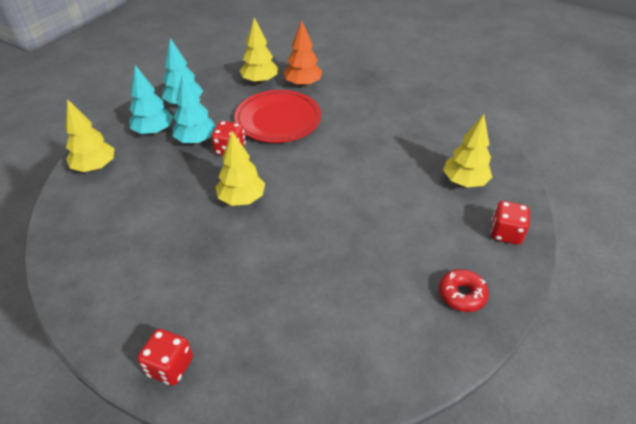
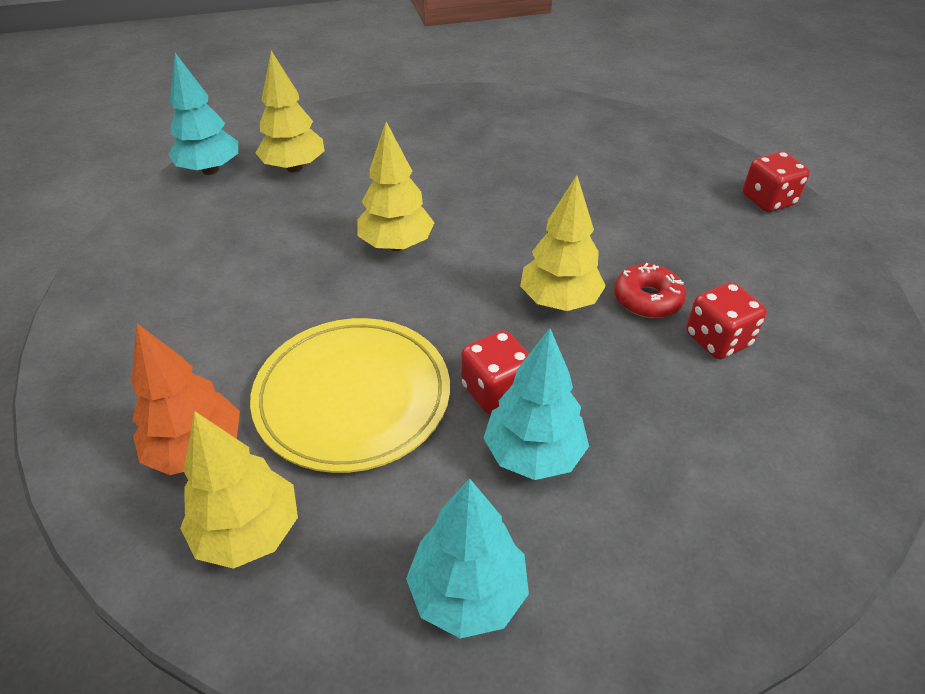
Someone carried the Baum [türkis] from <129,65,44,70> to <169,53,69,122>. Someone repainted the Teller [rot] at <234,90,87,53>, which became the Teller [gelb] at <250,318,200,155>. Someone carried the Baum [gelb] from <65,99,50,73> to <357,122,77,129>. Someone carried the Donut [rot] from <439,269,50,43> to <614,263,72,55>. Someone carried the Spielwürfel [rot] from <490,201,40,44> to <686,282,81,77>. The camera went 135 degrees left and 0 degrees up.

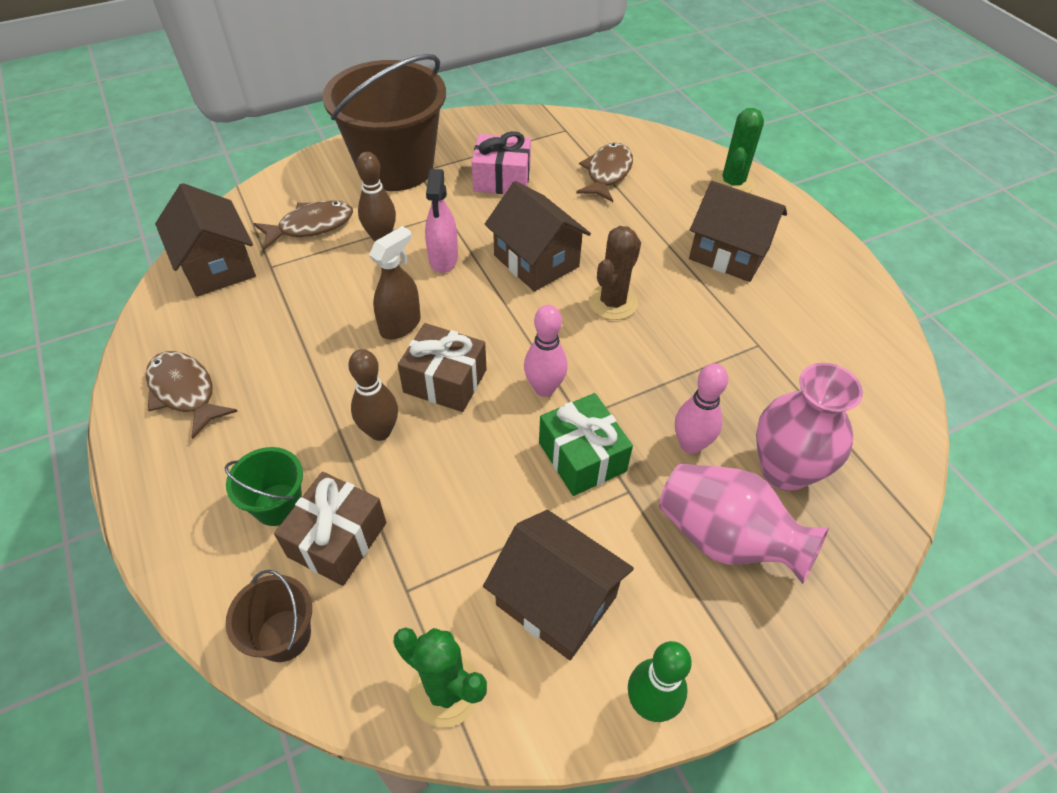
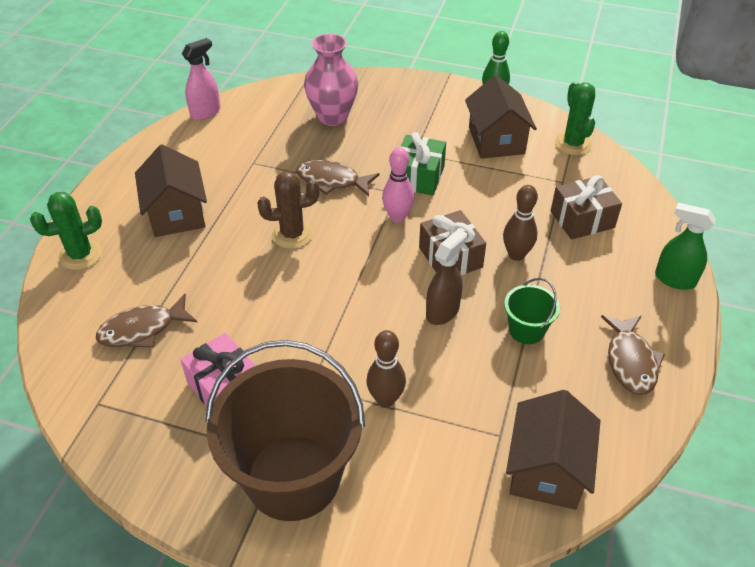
Someone carried the Sprühflasche [rosa] from <425,169,33,104> to <182,38,39,82>. Someone carried the Fisch [braun] from <253,200,100,50> to <297,160,82,36>. Someone rotated the Sprühflasche [braun] at <369,226,52,113> by 135 degrees clockwise. Someone carried the Eimer [grün] from <225,447,78,79> to <504,278,56,66>. Someone put down the Sprühflasche [grün] at <655,203,61,87>. Someone took away the Eimer [braun] at <226,570,86,92>. Someone took away the Haus [braun] at <485,181,106,111>. Someone took away the Vase [rosa] at <659,464,170,120>. Someone took away the Bowlingkegel [rosa] at <675,363,53,91>. The camera went 135 degrees left and 5 degrees down.

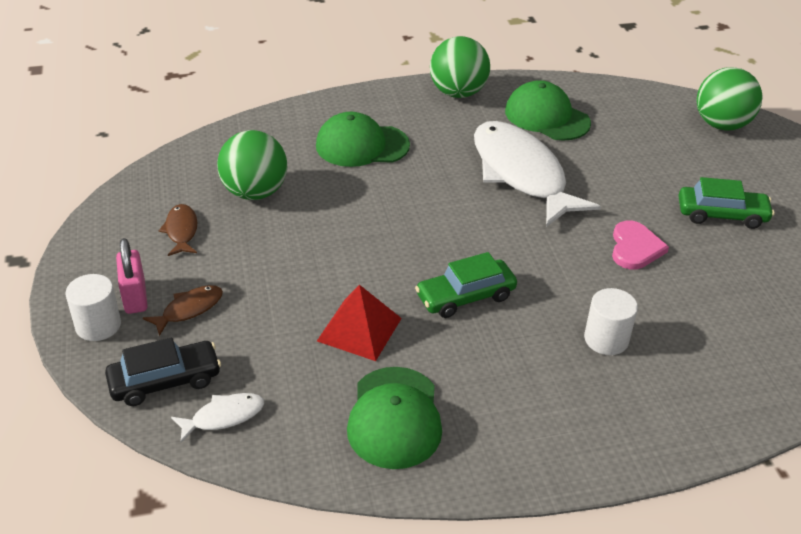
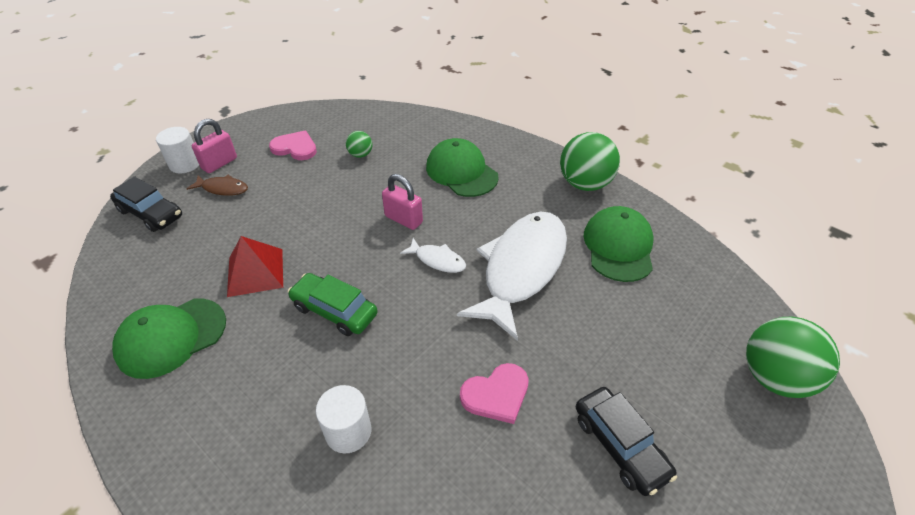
Someone swapped the Fisch [braun] at <159,204,38,52> for the Herz [rosa] at <269,131,48,29>. Someone scaled the Ball [grün] at <217,130,70,70> by 0.49. Someone put down the Vorhängeschloss [rosa] at <382,174,41,56>. Someone carried the Fisch [weiß] from <171,393,93,50> to <400,238,66,35>. Someone repainted the Auto [grün] at <678,177,96,52>, which became the Auto [schwarz] at <576,387,101,109>. The camera went 55 degrees right and 5 degrees up.

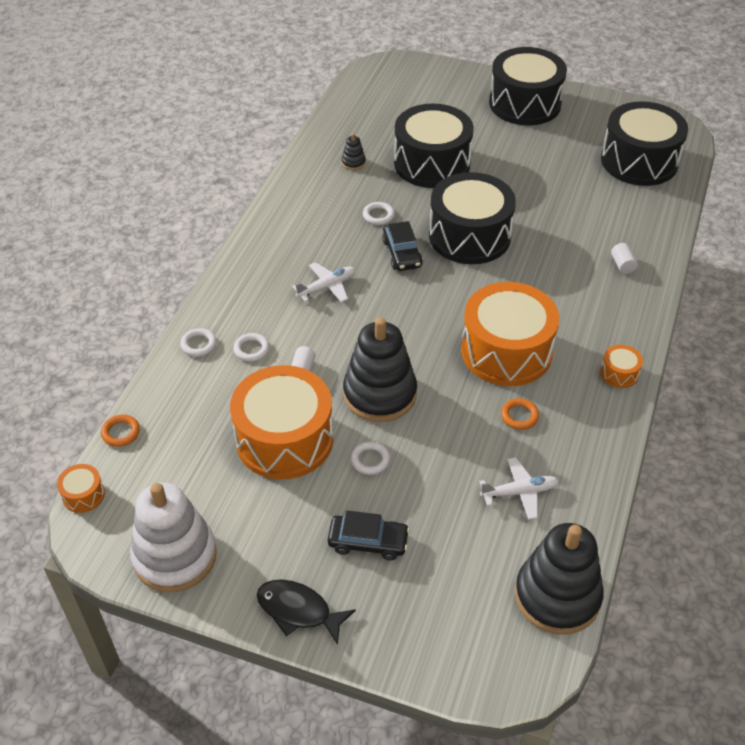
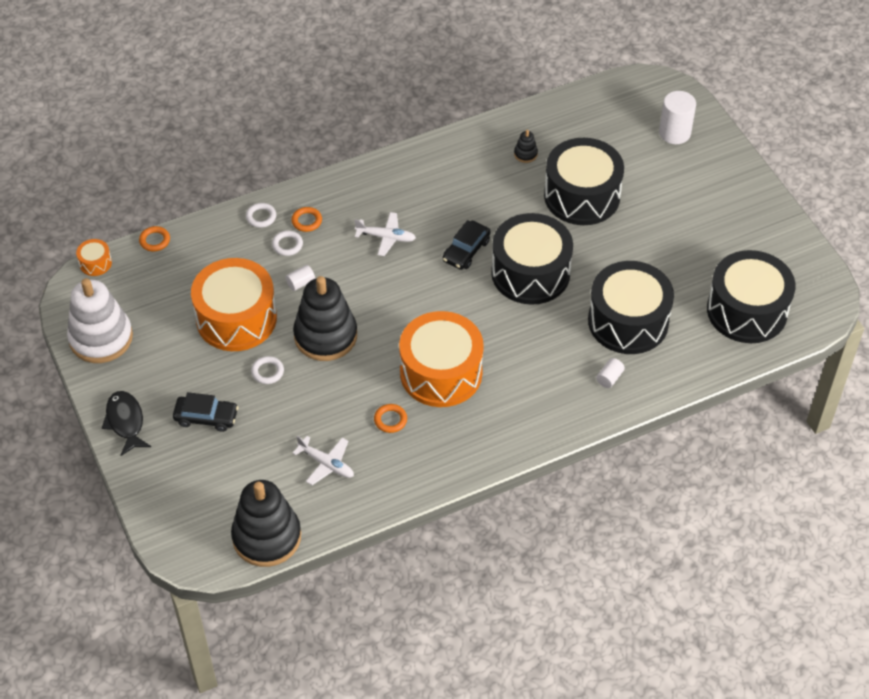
Someone rotated the Auto [schwarz] at <328,510,82,51> by 45 degrees counterclockwise. Someone put down the Ring [orange] at <291,207,31,25>. Someone carried the Trommel [schwarz] from <489,47,78,78> to <588,261,86,93>. Someone put down the Vollzylinder [weiß] at <659,91,37,53>. Someone took away the Ring [weiß] at <363,202,32,23>. Someone took away the Trommel [orange] at <600,345,43,43>. The camera went 45 degrees right and 5 degrees up.

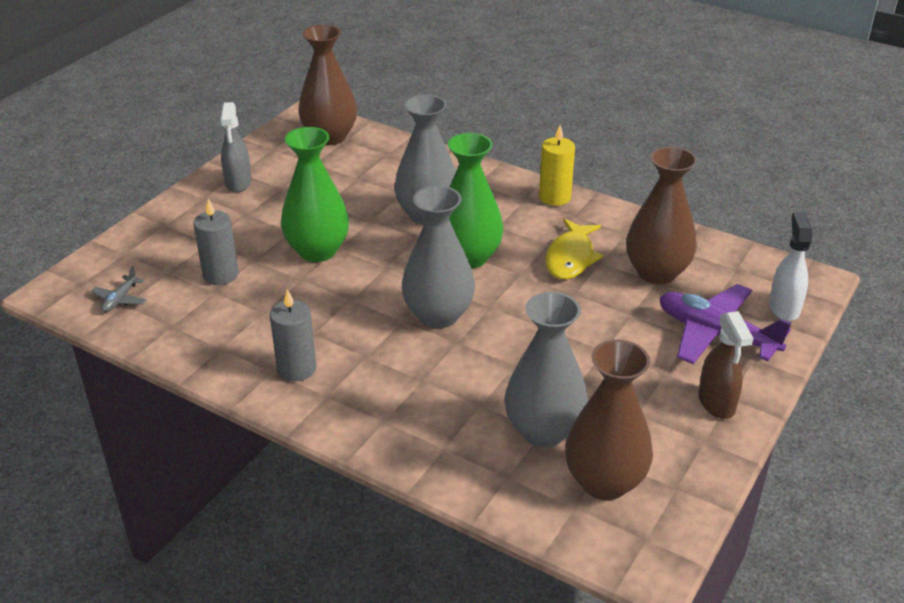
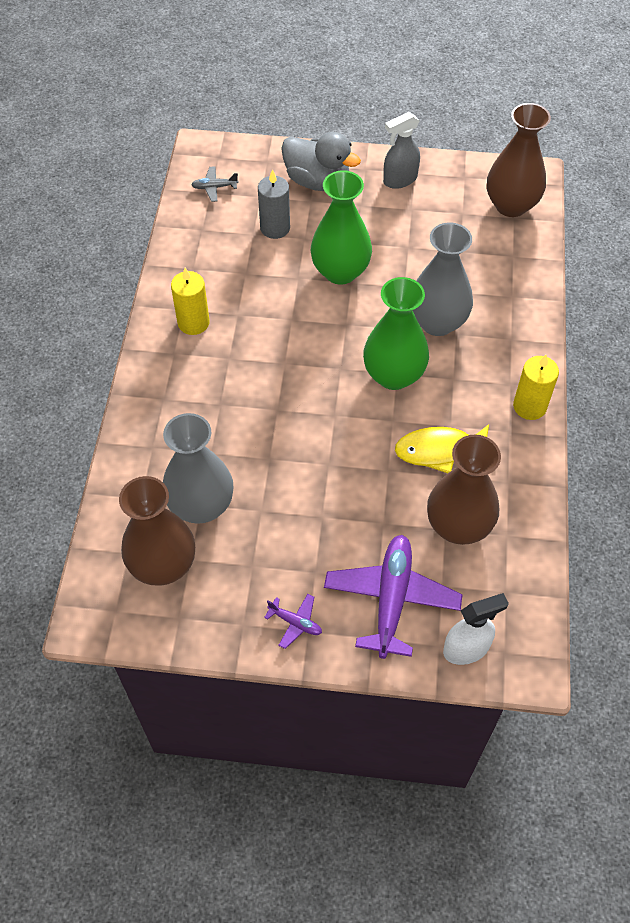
Someone repainted the Kerze [grau] at <270,289,46,92>, which became the Kerze [gelb] at <171,268,39,67>. Someone swapped the Sprühflasche [braun] at <698,311,56,108> for the Flugzeug [lila] at <264,594,58,55>. Someone put down the Ente [grau] at <281,132,80,59>. Someone took away the Vase [grau] at <402,185,73,143>. The camera went 65 degrees right and 20 degrees up.

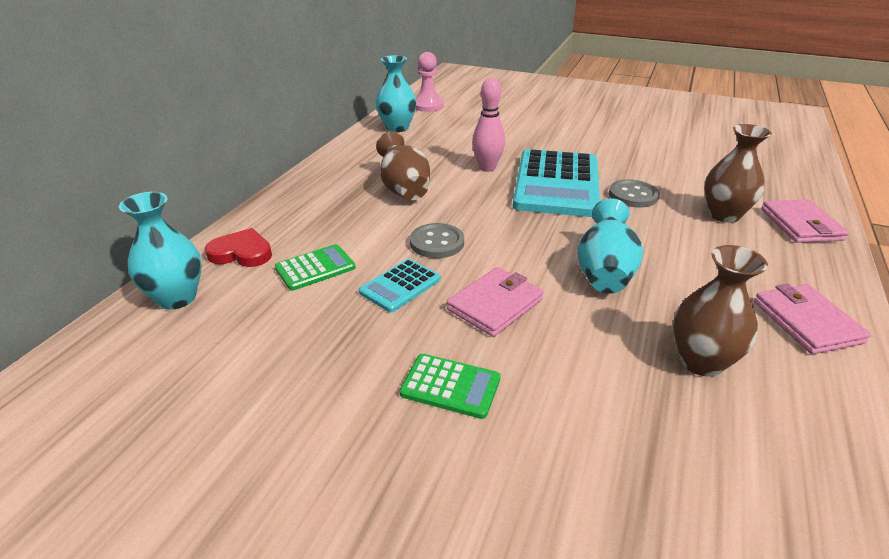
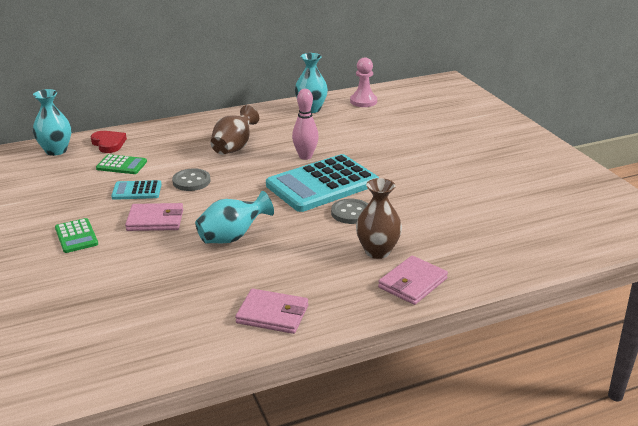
Someone rotated the Geldbörse [rosa] at <754,284,117,70> by 75 degrees clockwise. Someone took away the Vase [braun] at <673,245,95,132>. The camera went 45 degrees right and 5 degrees down.

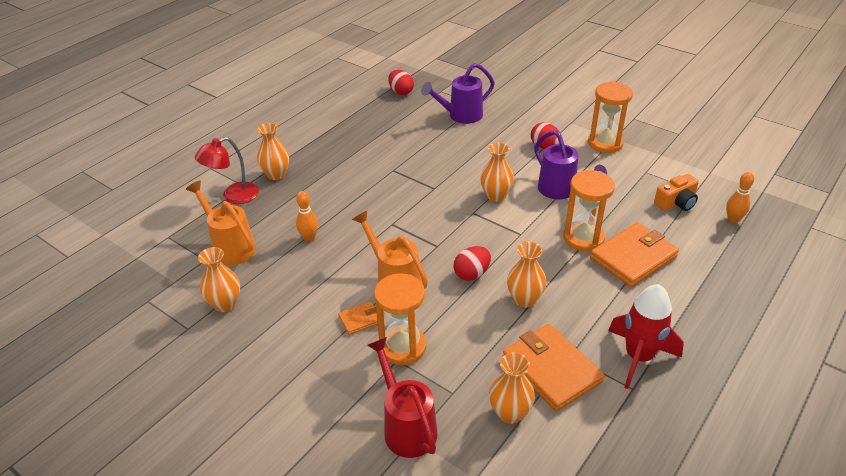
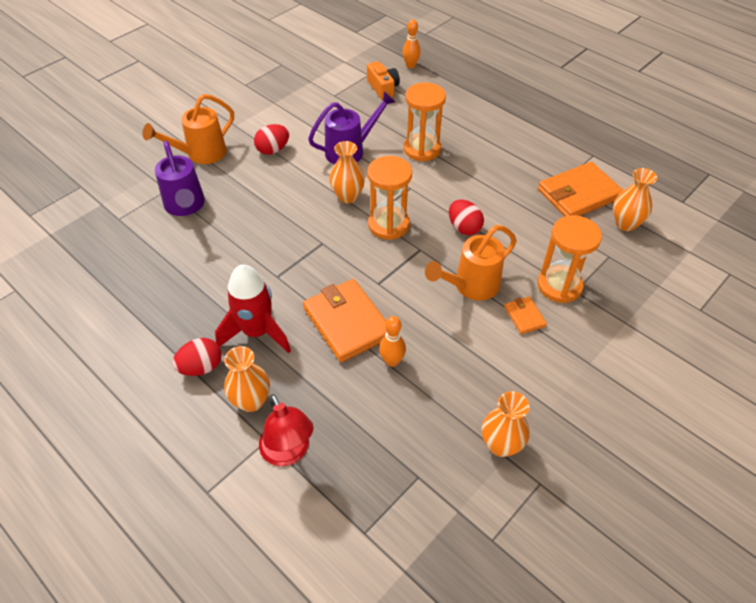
Someone carried the Gießkanne [orange] from <186,180,70,85> to <142,94,92,70>. Someone carried the Ei [rot] from <388,70,26,25> to <172,338,50,38>. Someone carried the Rakete [rot] from <608,284,76,105> to <215,264,76,89>. Someone carried the Geldbörse [orange] from <590,222,89,65> to <303,279,84,83>. Someone carried the Sanduhr [orange] from <588,82,45,71> to <367,156,45,84>. Someone took away the Gießkanne [rot] at <367,337,71,121>. Someone took away the Vase [orange] at <507,242,39,66>. The camera went 85 degrees left and 10 degrees up.

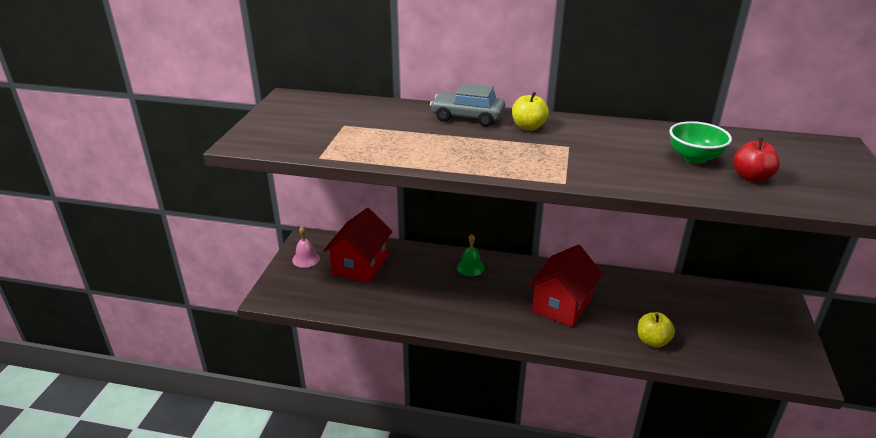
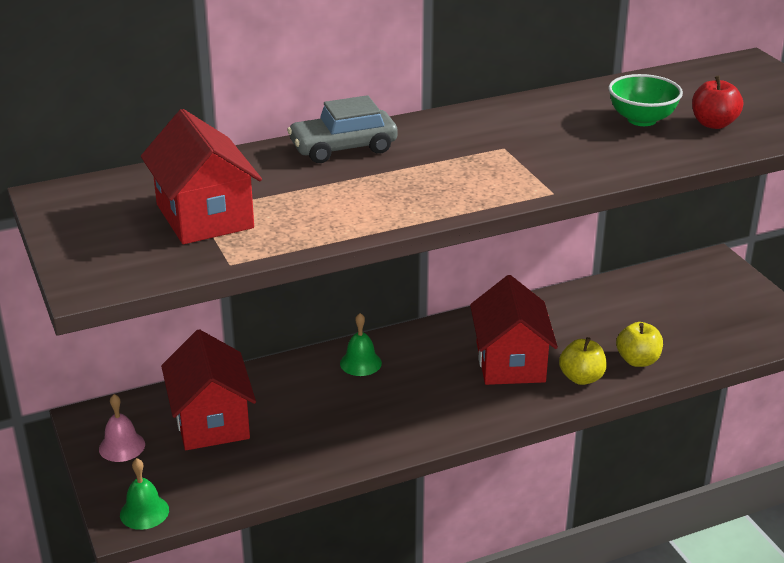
Someone put down the Glocke [grün] at <120,458,49,72>. Someone put down the Haus [rot] at <141,109,121,135>. Someone carried the Apfel [gelb] from <512,92,37,39> to <559,337,48,48>. The camera went 35 degrees left and 0 degrees up.

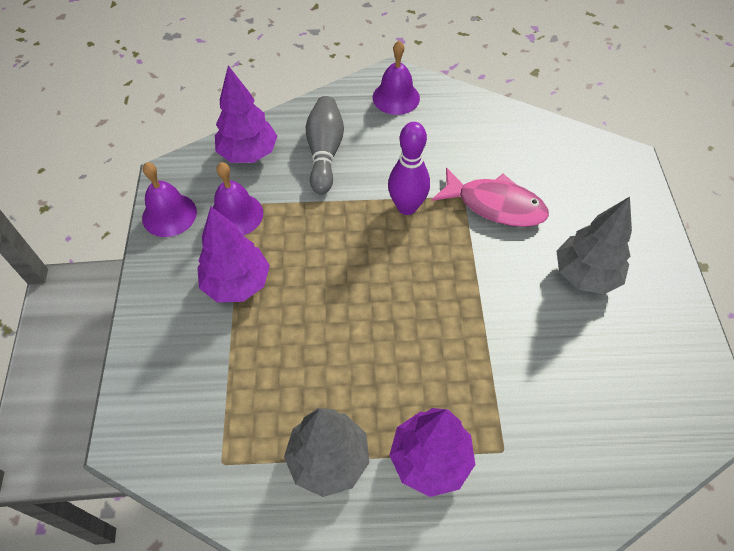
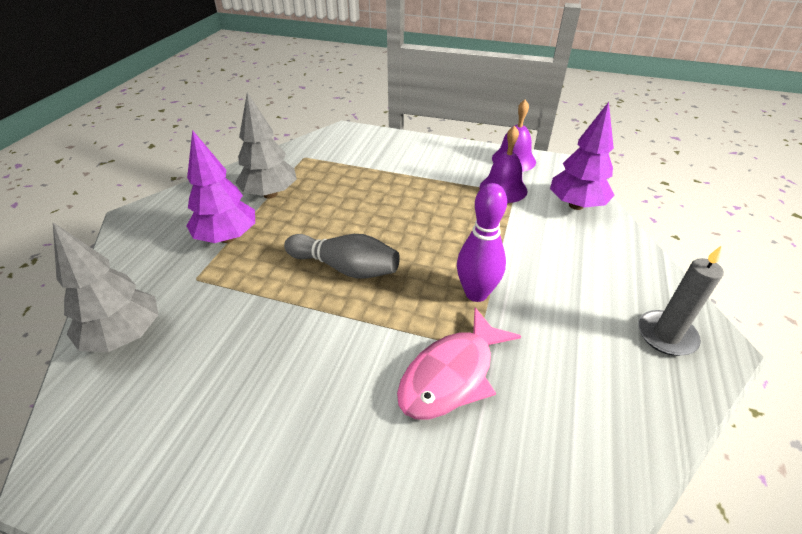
Someone carried the Baum [grau] from <556,197,76,97> to <53,223,105,129>. Someone carried the Bowlingkegel [grau] from <306,96,38,98> to <284,234,116,45>. Someone swapped the Glocke [lila] at <373,41,47,74> for the Kerze [grau] at <638,245,86,111>. Someone took away the Baum [lila] at <197,207,73,95>. The camera went 110 degrees right and 15 degrees down.

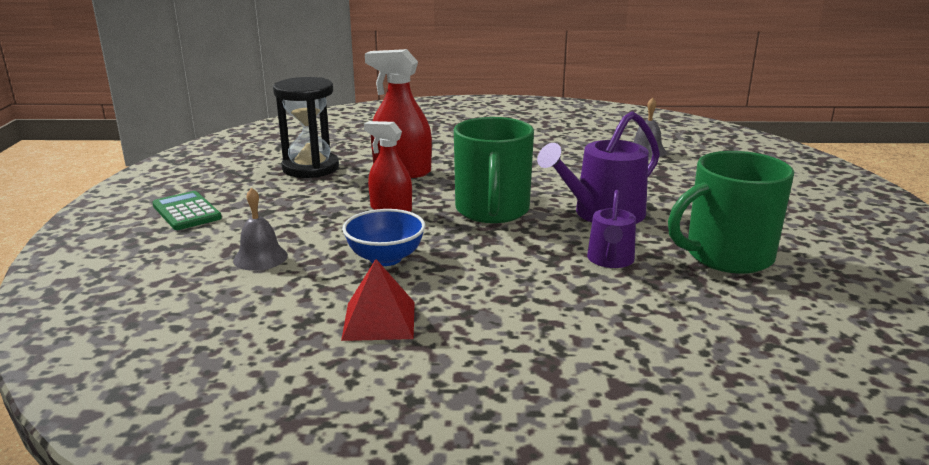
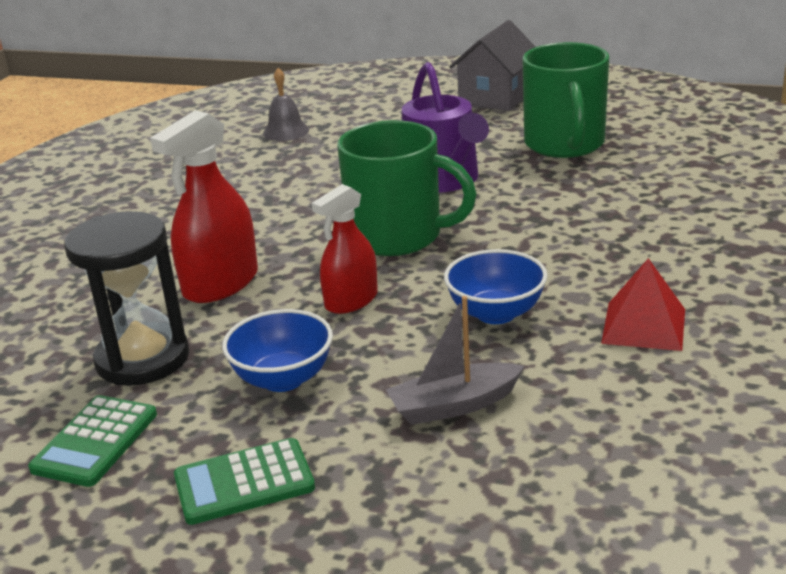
Someone put down the Taschenrechner [grün] at <28,395,129,92>. Someone put down the Schüssel [blau] at <222,309,111,83>. Someone swapped the Glocke [grau] at <233,187,55,84> for the Boot [grau] at <386,296,138,129>. Someone put down the Haus [grau] at <449,20,86,91>. Someone took away the Gießkanne [lila] at <587,190,49,78>. The camera went 70 degrees left and 5 degrees up.

